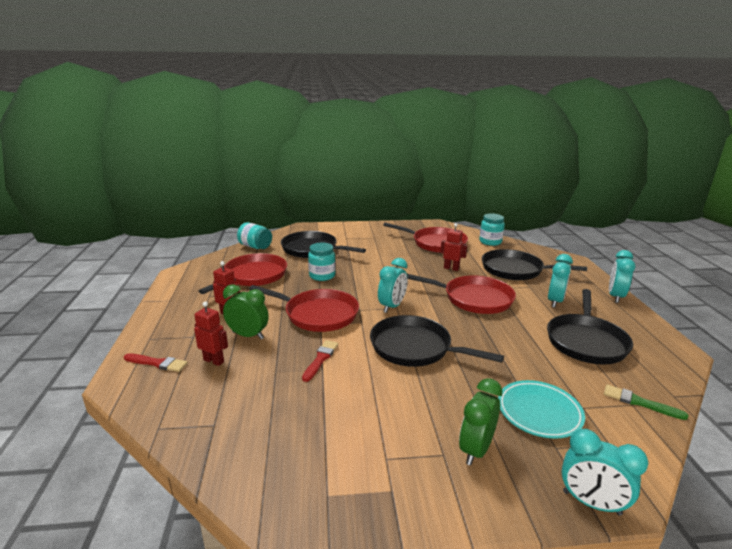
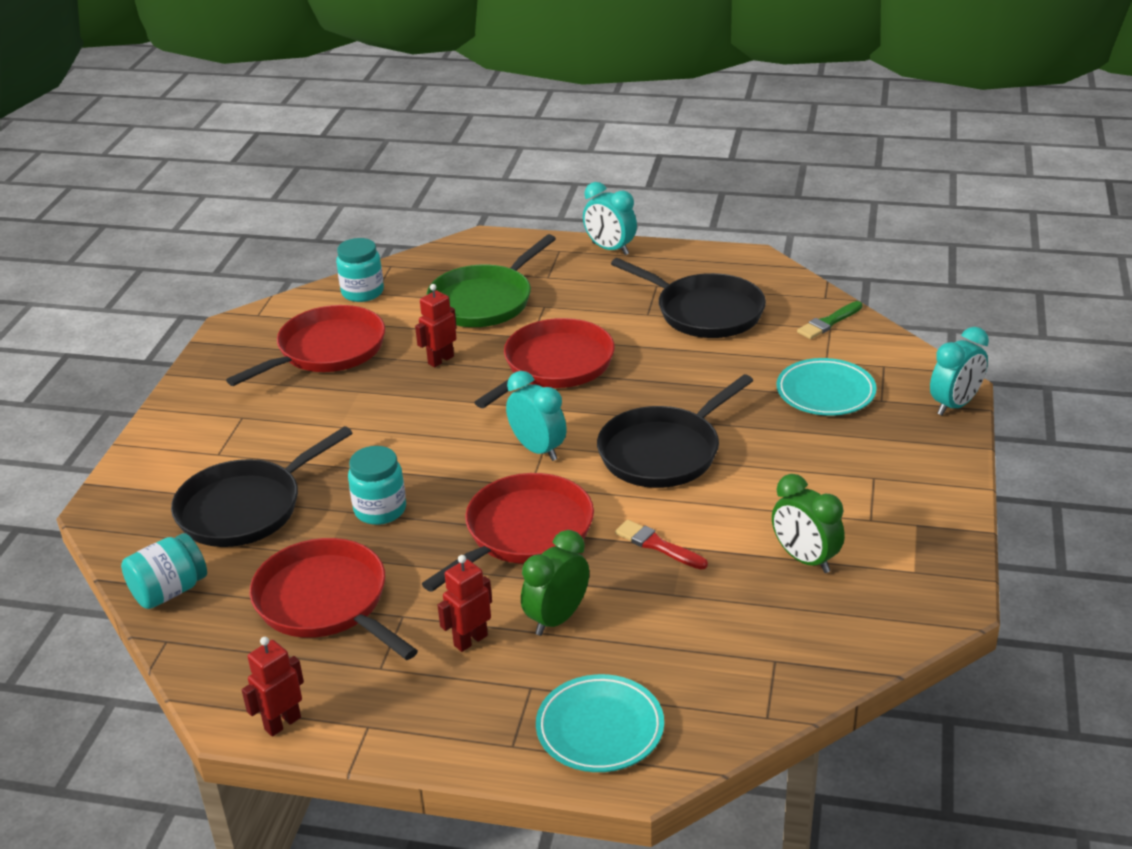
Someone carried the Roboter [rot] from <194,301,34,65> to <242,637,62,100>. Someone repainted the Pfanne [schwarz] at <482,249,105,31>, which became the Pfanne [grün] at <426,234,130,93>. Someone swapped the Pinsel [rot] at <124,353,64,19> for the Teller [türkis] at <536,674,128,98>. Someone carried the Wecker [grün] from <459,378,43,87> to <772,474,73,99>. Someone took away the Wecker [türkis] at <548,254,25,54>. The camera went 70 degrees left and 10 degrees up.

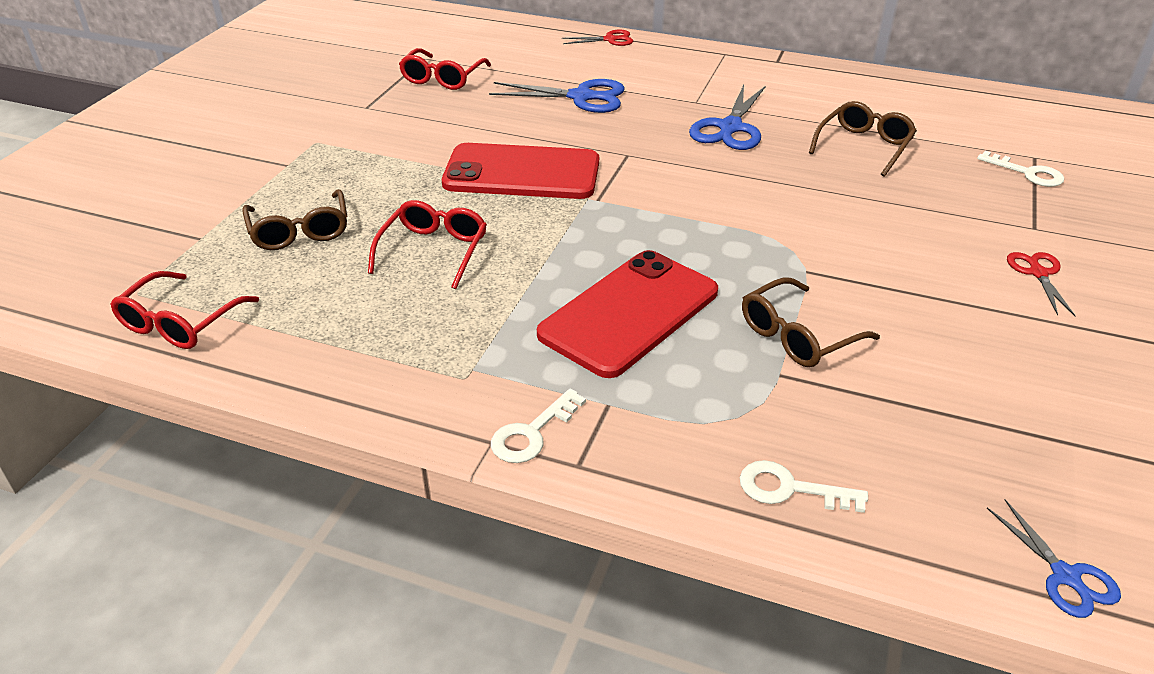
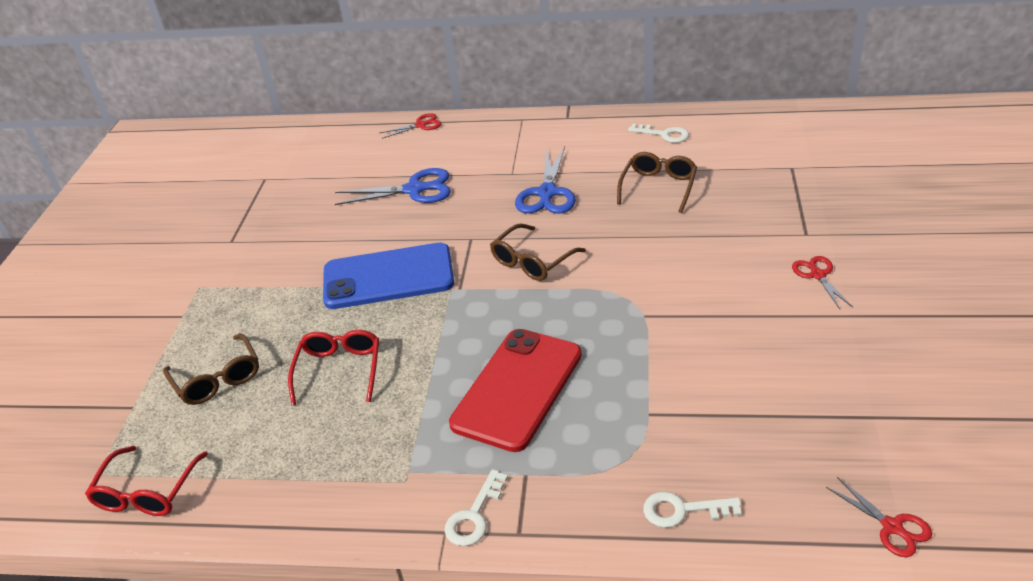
Someone repainted the Handy [rot] at <442,143,157,56>, which became the Handy [blau] at <323,243,131,66>. Someone carried the Brille [braun] from <742,277,138,90> to <490,223,96,58>. Someone carried the Schlüssel [weiß] from <977,151,87,36> to <628,123,61,20>. Someone repainted the Schere [blau] at <987,500,134,118>, which became the Schere [rot] at <826,477,106,80>. Someone took away the Brille [rot] at <399,48,92,42>. The camera went 10 degrees left and 0 degrees up.

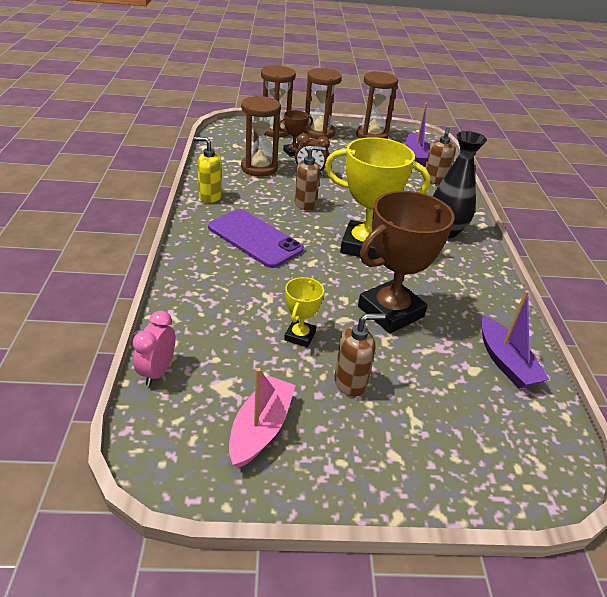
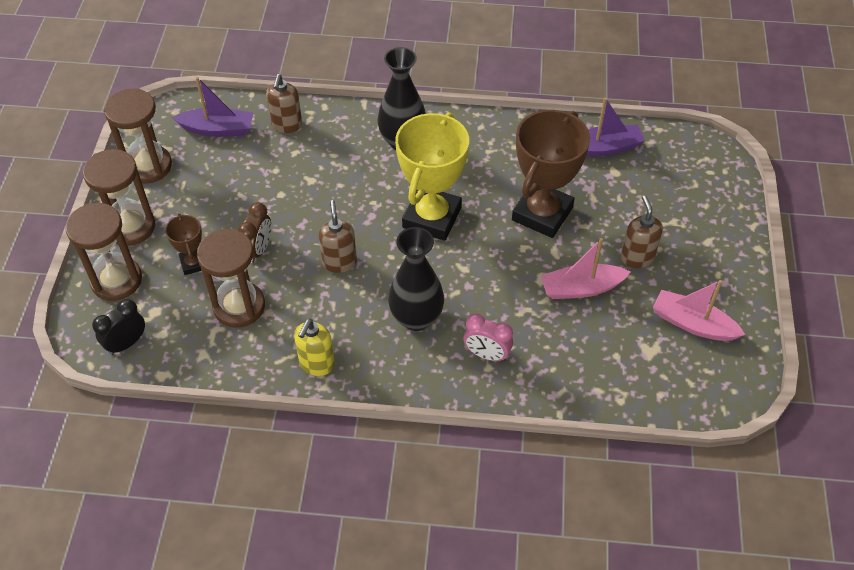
Someone put down the Wecker [schwarz] at <92,299,53,56>. Someone rotated the Seifenspender [braun] at <425,127,31,58> by 75 degrees clockwise. Someone swapped the Handy [lila] at <208,209,96,59> for the Vase [schwarz] at <388,227,56,104>. Someone carried the Wecker [rosa] from <133,311,42,75> to <463,313,50,49>. Someone rotated the Pokal [braun] at <358,191,97,142> by 60 degrees clockwise. Someone swapped the Pokal [gelb] at <284,277,40,70> for the Boot [rosa] at <541,238,90,61>. The camera went 80 degrees left and 15 degrees up.

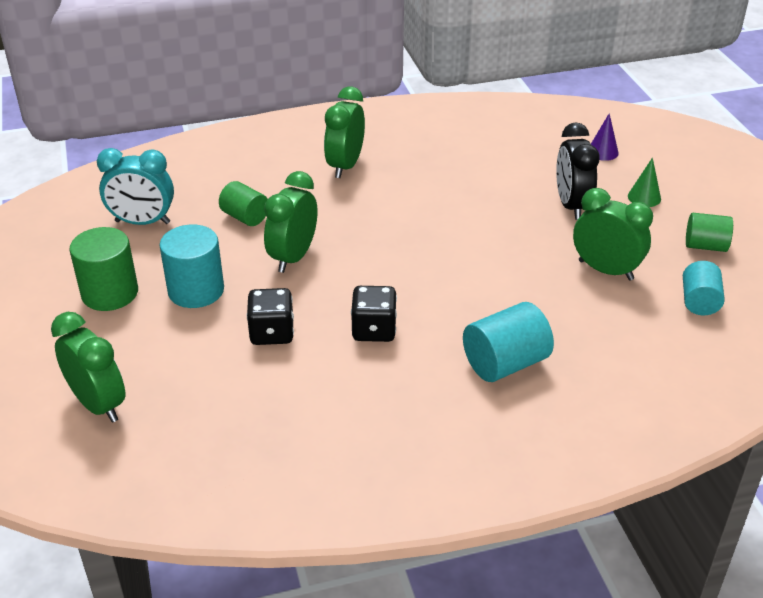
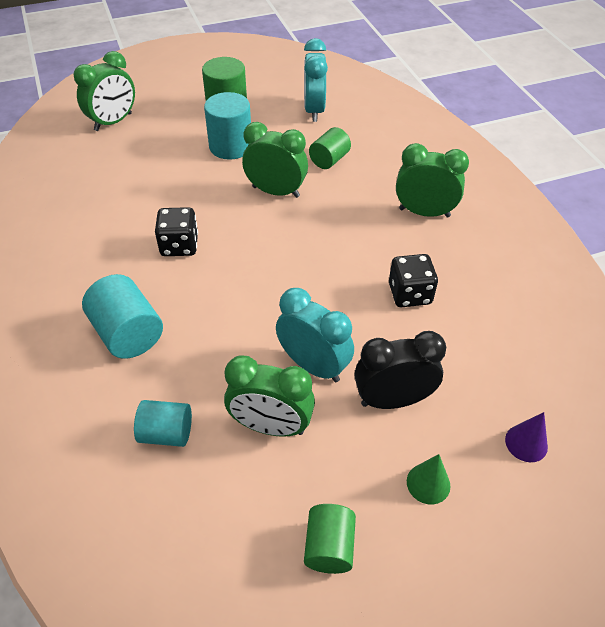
Someone carried the Vollzylinder [türkis] from <683,261,42,54> to <134,400,58,47>. Someone rotated the Wecker [grün] at <573,188,80,92> by 75 degrees clockwise. Someone put down the Wecker [türkis] at <276,288,78,94>. Someone carried the Spielwürfel [schwarz] from <247,288,47,57> to <389,254,49,53>. The camera went 85 degrees right and 10 degrees up.

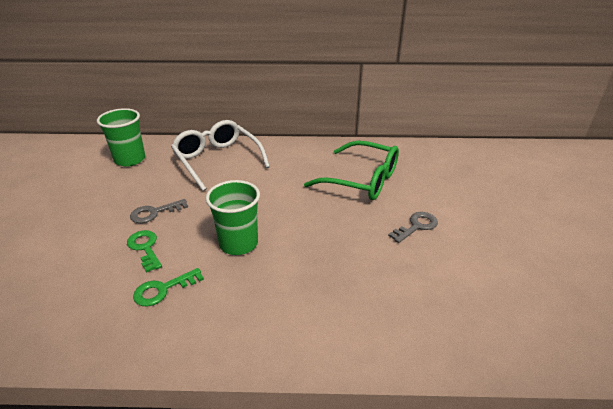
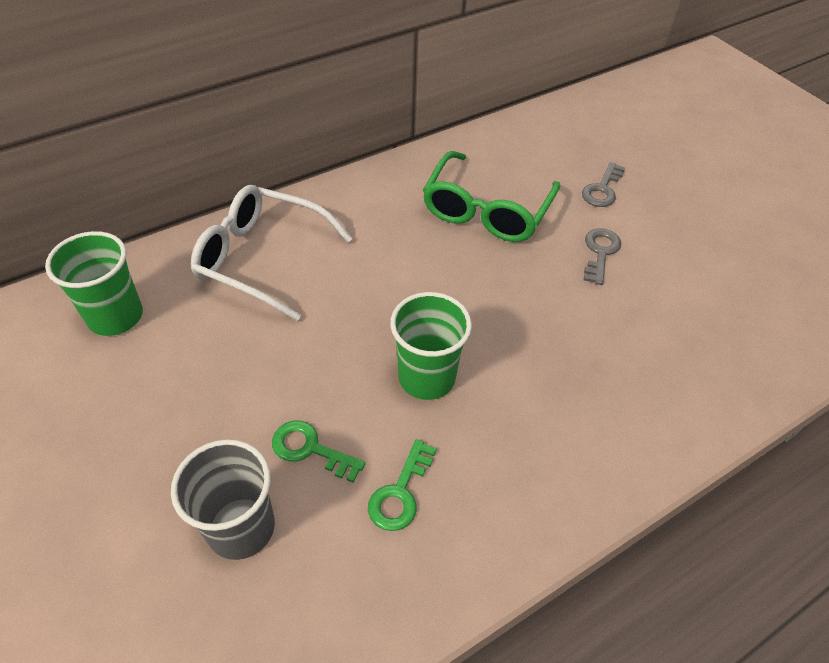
Someone put down the Becher [grau] at <171,439,104,121>. Someone rotated the Brille [grün] at <304,141,95,59> by 120 degrees clockwise. Someone carried the Schlüssel [grau] from <130,199,58,24> to <582,162,44,45>. The camera went 35 degrees left and 15 degrees up.

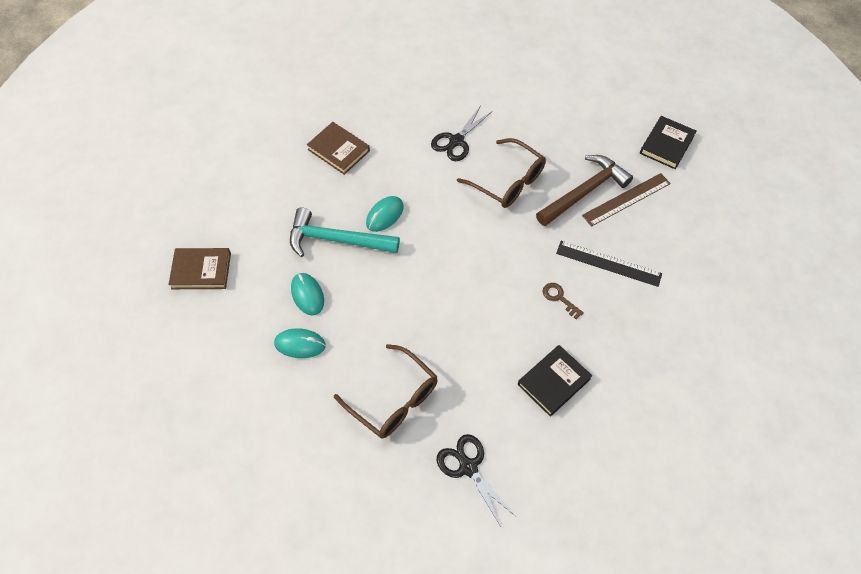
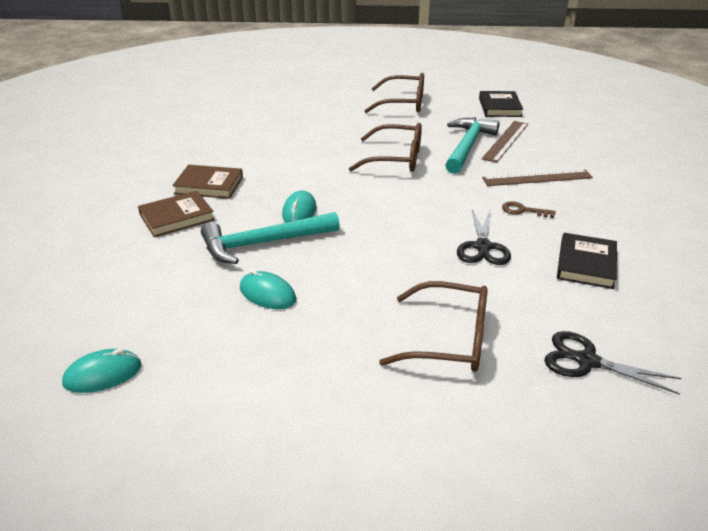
Someone carried the Computermaus [türkis] from <274,328,52,30> to <62,349,80,44>. Someone carried the Buch [braun] from <168,248,63,41> to <138,191,77,46>. Someone put down the Brille [braun] at <364,72,60,41>. Someone repainted the Hammer [braun] at <536,155,97,71>, which became the Hammer [türkis] at <445,118,55,56>. Someone carried the Schere [schwarz] from <431,107,61,54> to <457,209,54,56>. Someone repainted the Lineal [schwarz] at <556,241,106,46>, which became the Lineal [braun] at <482,169,111,17>. The camera went 30 degrees left and 25 degrees down.

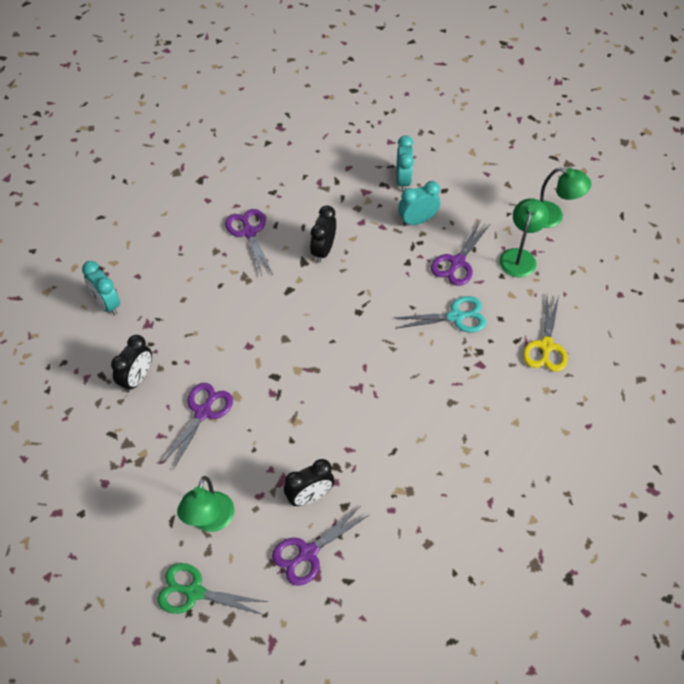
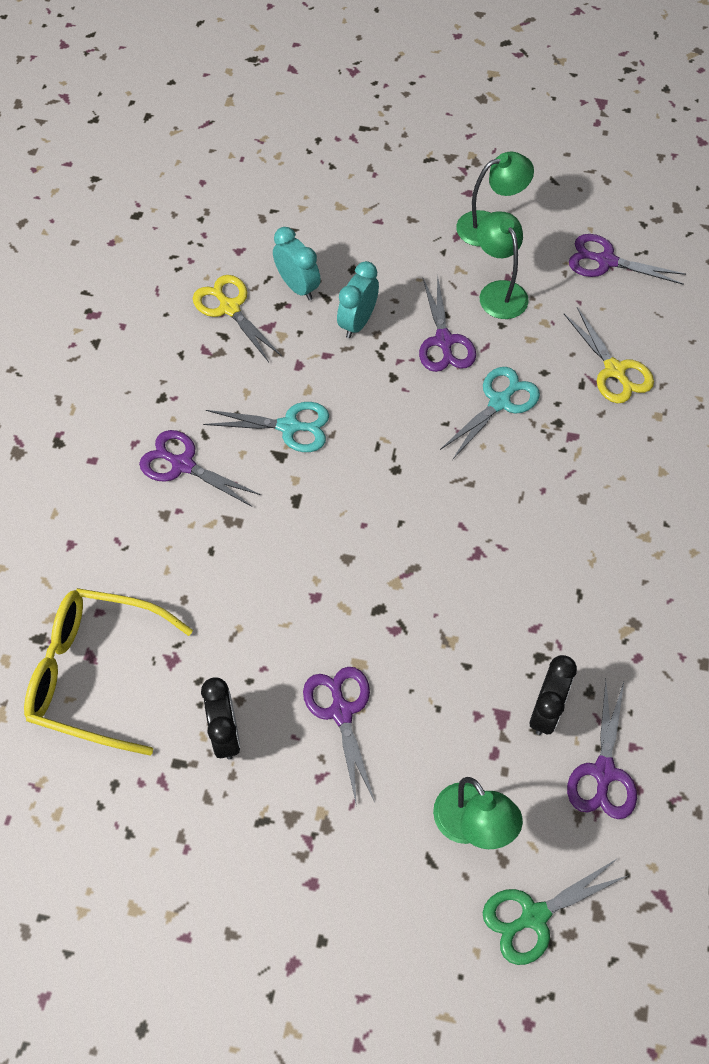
Someone swapped the Wecker [türkis] at <82,261,38,54> for the Brille [gelb] at <24,588,169,168>. Someone put down the Schere [gelb] at <193,275,89,87>. Someone swapped the Wecker [schwarz] at <310,205,26,58> for the Schere [türkis] at <203,402,126,50>. Someone put down the Schere [lila] at <569,234,117,51>. The camera went 40 degrees left and 5 degrees up.

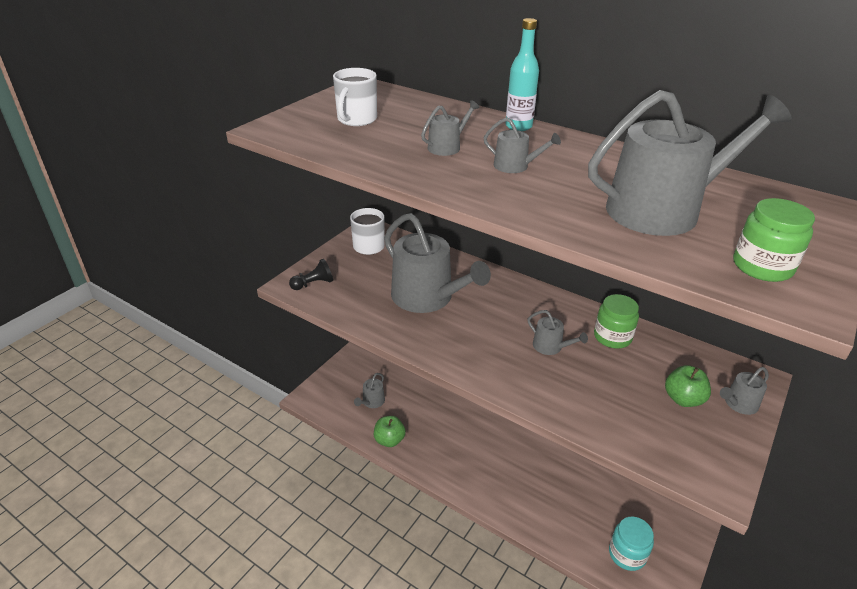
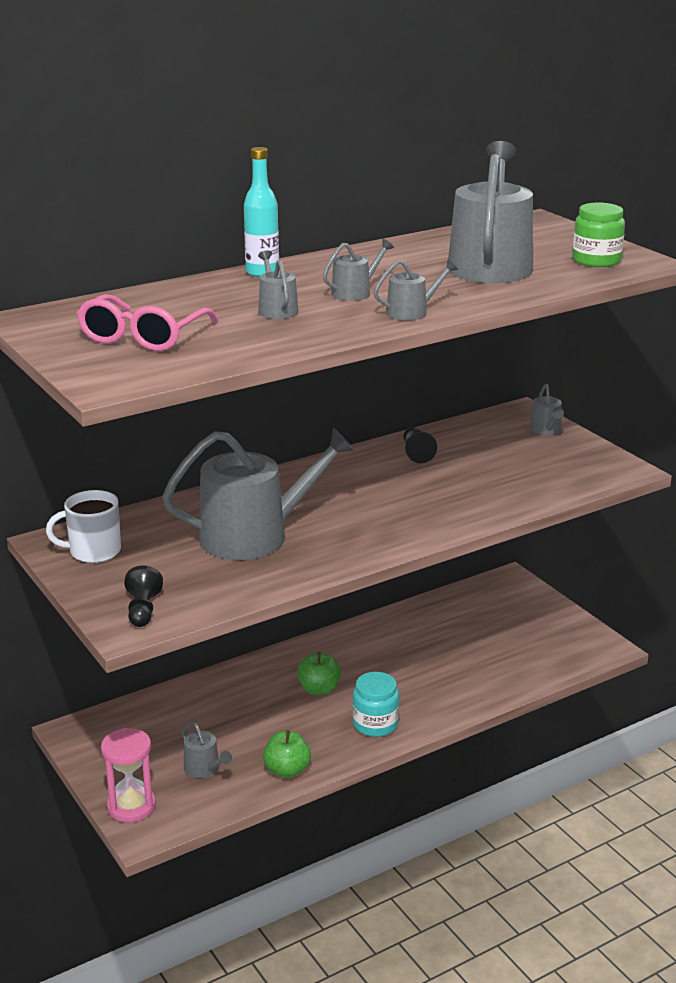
Someone swapped the Tasse [weiß] at <333,68,44,58> for the Brille [rosa] at <77,294,141,57>. Someone put down the Sanduhr [rosa] at <101,728,55,95>. Someone carried the Apfel [grün] from <665,365,46,42> to <297,652,44,43>. Someone carried the Einmachglas [türkis] from <609,517,45,54> to <353,672,46,65>. Someone carried the Gießkanne [grau] from <528,310,60,45> to <374,260,84,61>. Someone swapped the Einmachglas [grün] at <594,294,45,55> for the Bauer [schwarz] at <404,427,33,36>. The camera went 65 degrees left and 10 degrees down.

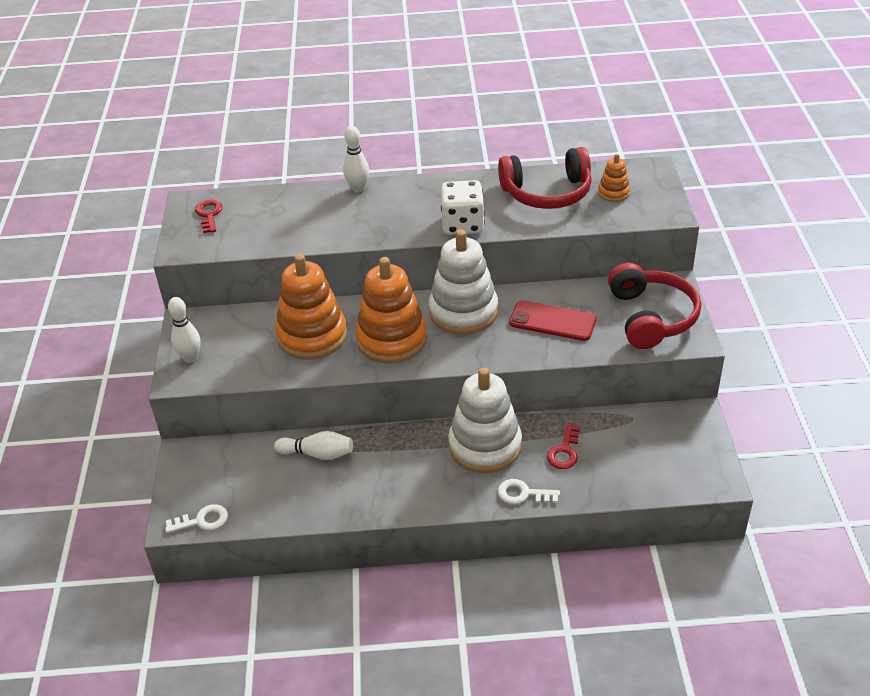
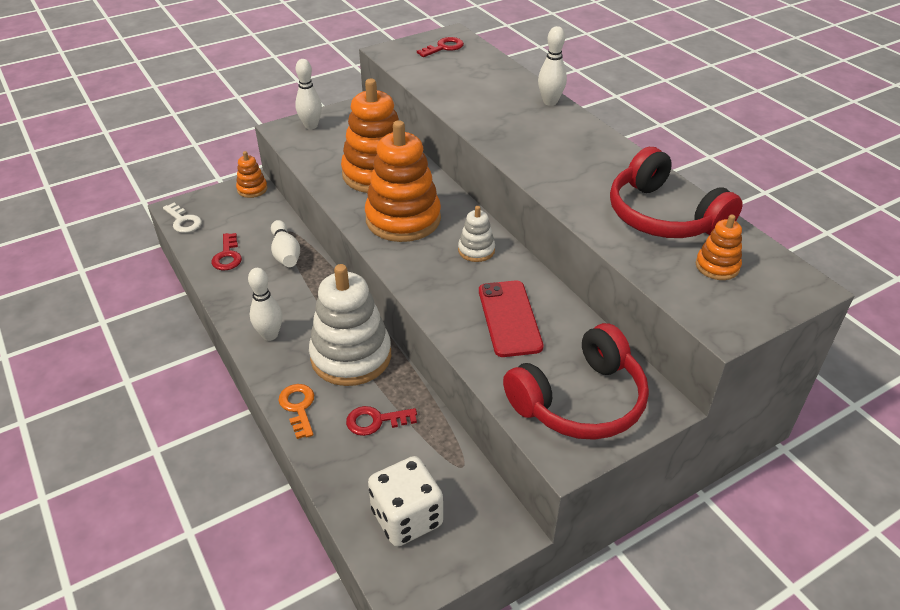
Someone put down the Schlüssel [rot] at <212,233,30,37>. Someone put down the Stapelspielzeug [orange] at <236,151,31,47>. Someone put down the Bowlingkegel [weiß] at <248,268,34,73>. Someone repainted the Schlüssel [weiß] at <498,479,62,25>, which became the Schlüssel [orange] at <278,384,36,55>. Someone carried the Spielwürfel [weiß] from <441,180,44,55> to <368,456,75,91>. Someone scaled the Stapelspielzeug [weiß] at <429,229,69,106> by 0.47. The camera went 60 degrees right and 0 degrees up.

